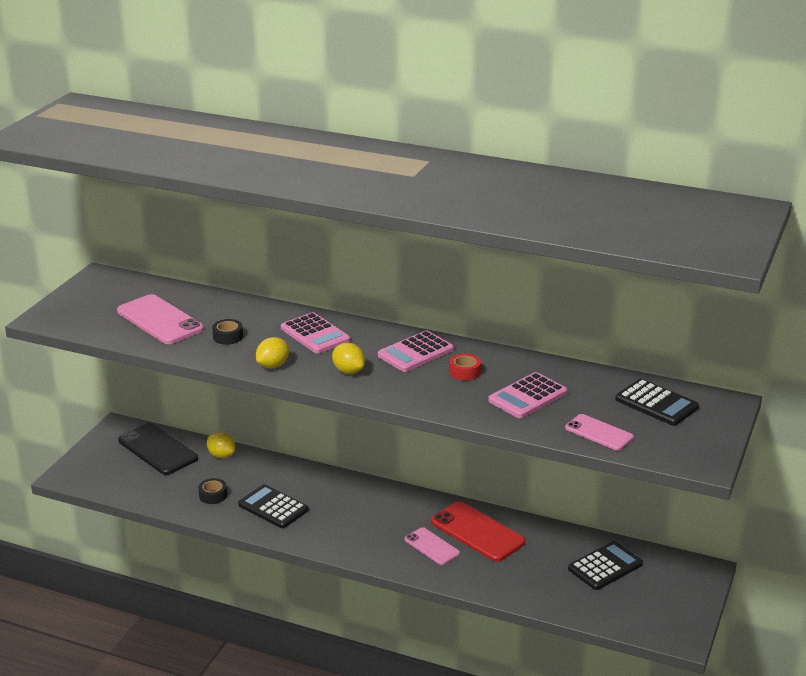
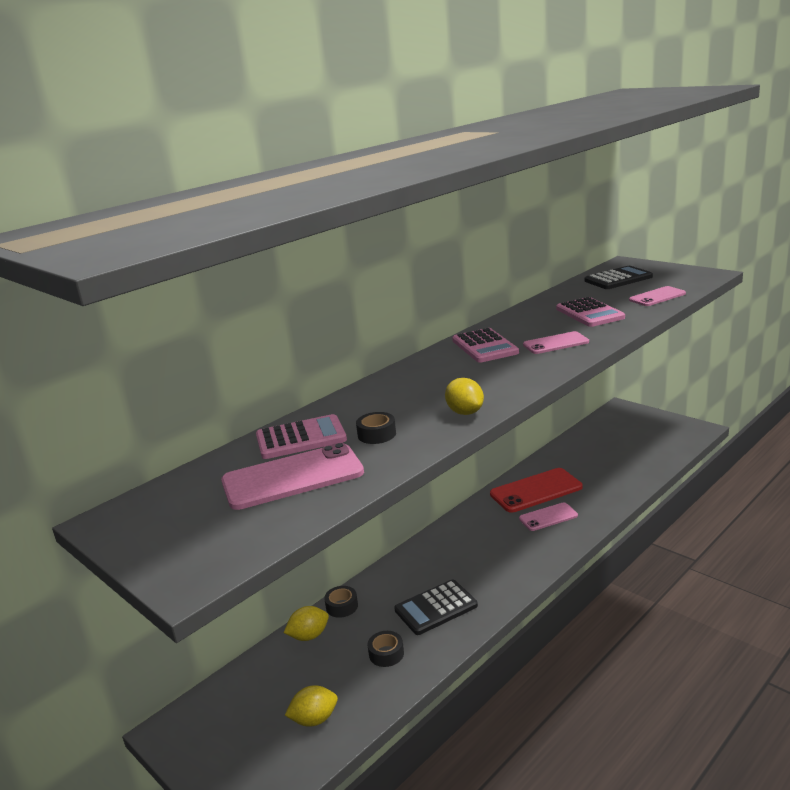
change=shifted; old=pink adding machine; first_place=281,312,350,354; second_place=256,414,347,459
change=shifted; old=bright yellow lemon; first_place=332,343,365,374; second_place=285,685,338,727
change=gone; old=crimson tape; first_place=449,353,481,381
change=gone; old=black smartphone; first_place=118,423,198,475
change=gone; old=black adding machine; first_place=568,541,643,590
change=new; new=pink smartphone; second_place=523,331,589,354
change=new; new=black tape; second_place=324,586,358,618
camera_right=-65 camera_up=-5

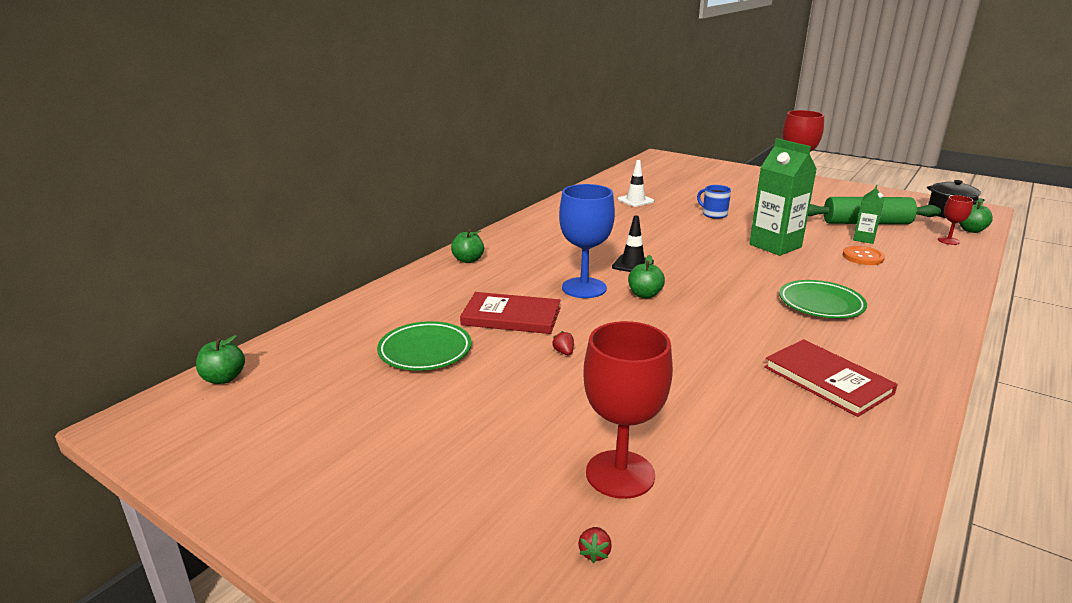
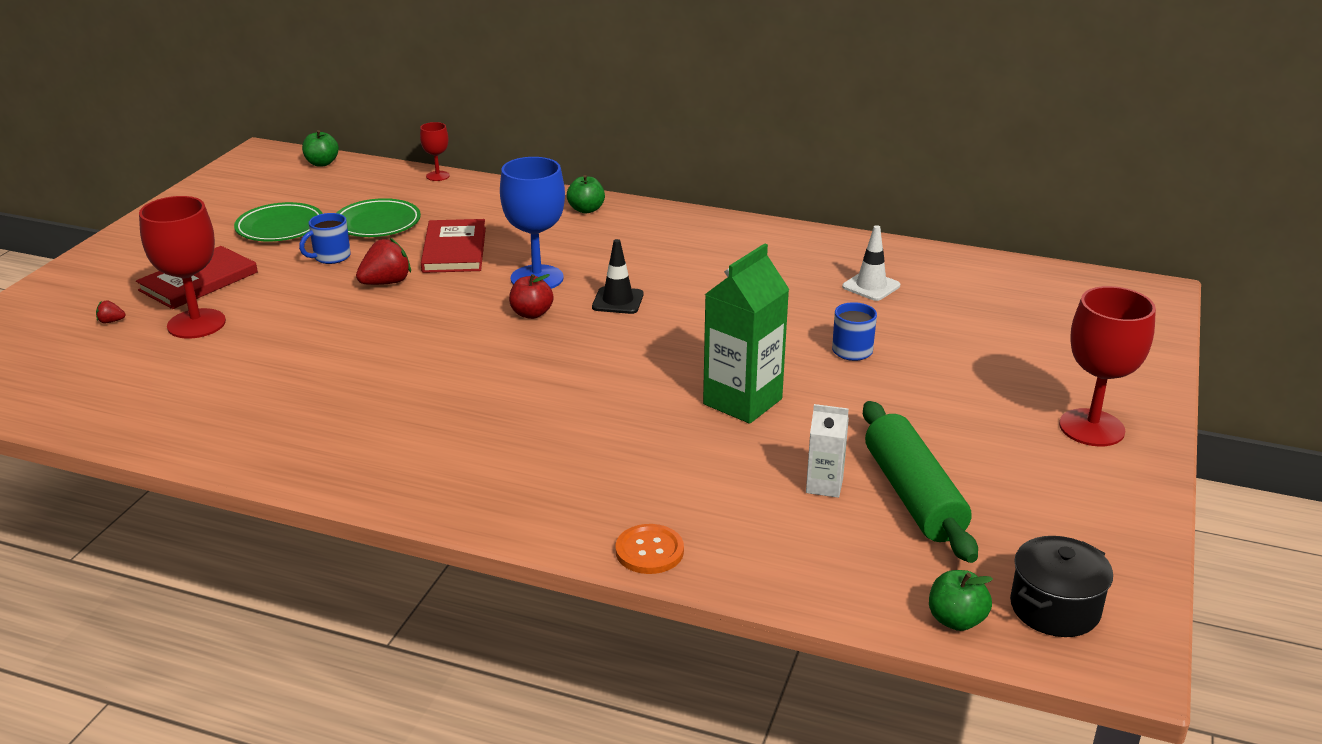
change=repainted; old=leaf-green milk carton; new=snow-white milk carton; first_place=853,185,884,244; second_place=806,404,849,498
change=shifted; old=crimson chalice; first_place=938,195,973,245; second_place=420,122,450,181
change=shifted; old=orange button; first_place=843,246,885,265; second_place=616,524,684,574
change=repainted; old=leaf-green apple; new=crimson apple; first_place=628,255,665,298; second_place=509,274,554,319
change=shifted; old=leaf-green dinner plate; first_place=779,280,867,318; second_place=234,202,323,241
change=scaled; old=crimson toy strawberry; first_place=552,331,574,355; second_place=356,238,411,285; factor=2.1
change=shifted; old=crimson hardcover; first_place=764,339,898,417; second_place=136,246,258,309
change=new; new=blue mug; second_place=299,213,351,264
camera_right=75 camera_up=5

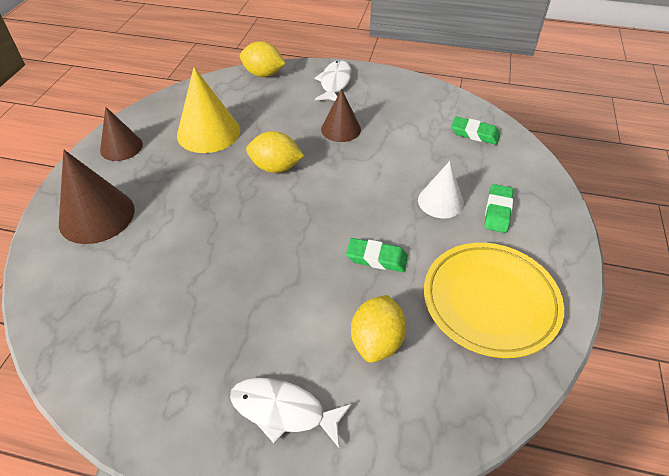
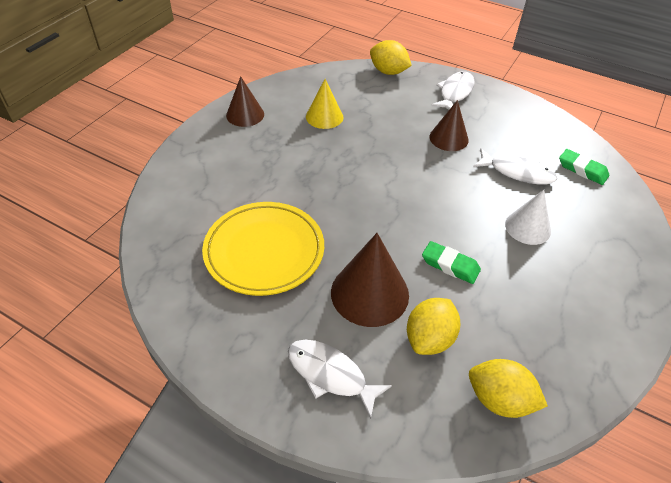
change=scaled; old=bright yellow cone; first_place=177,67,240,153; second_place=306,79,344,129; factor=0.64
change=shifted; old=bright yellow lemon; first_place=246,131,304,173; second_place=469,359,548,418
change=shifted; old=dark brown cone; first_place=59,150,135,244; second_place=331,233,409,327
change=gone; old=leaf-green gum eraser; first_place=484,184,513,233
change=shifted; old=bright yellow dinner plate; first_place=424,243,564,358; second_place=202,202,324,296
change=new; new=snow-white fish figure; second_place=473,148,557,185
camera_right=15 camera_up=0

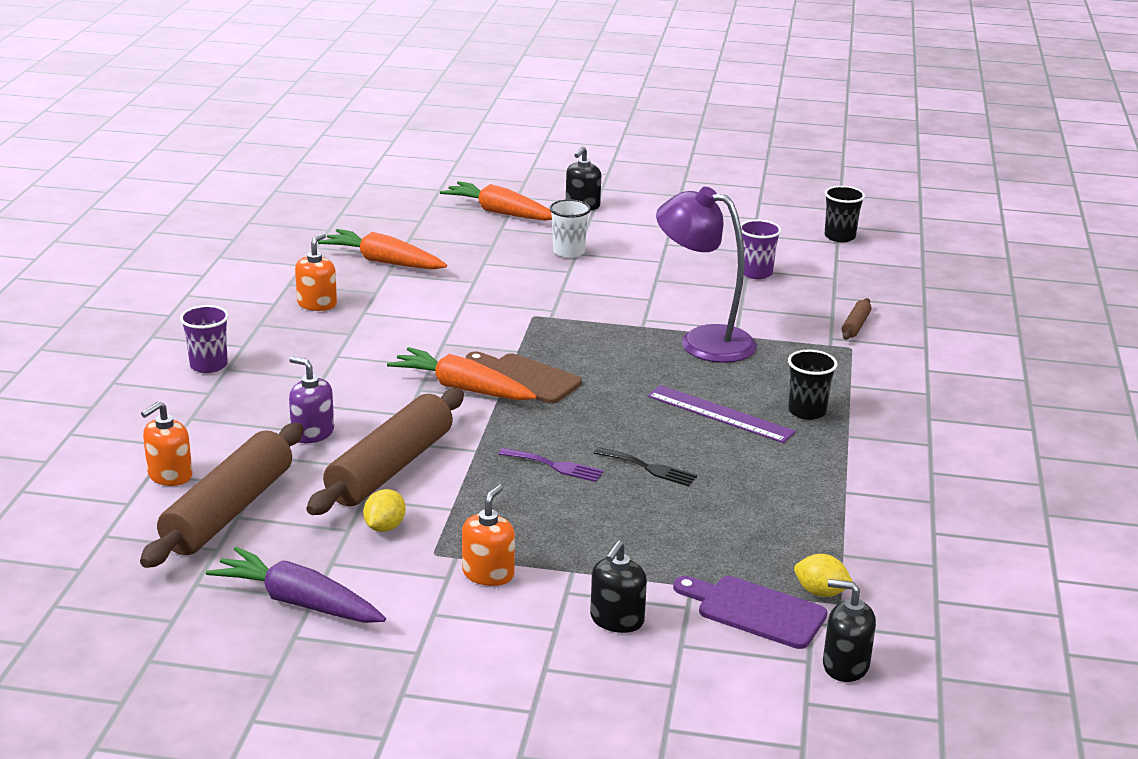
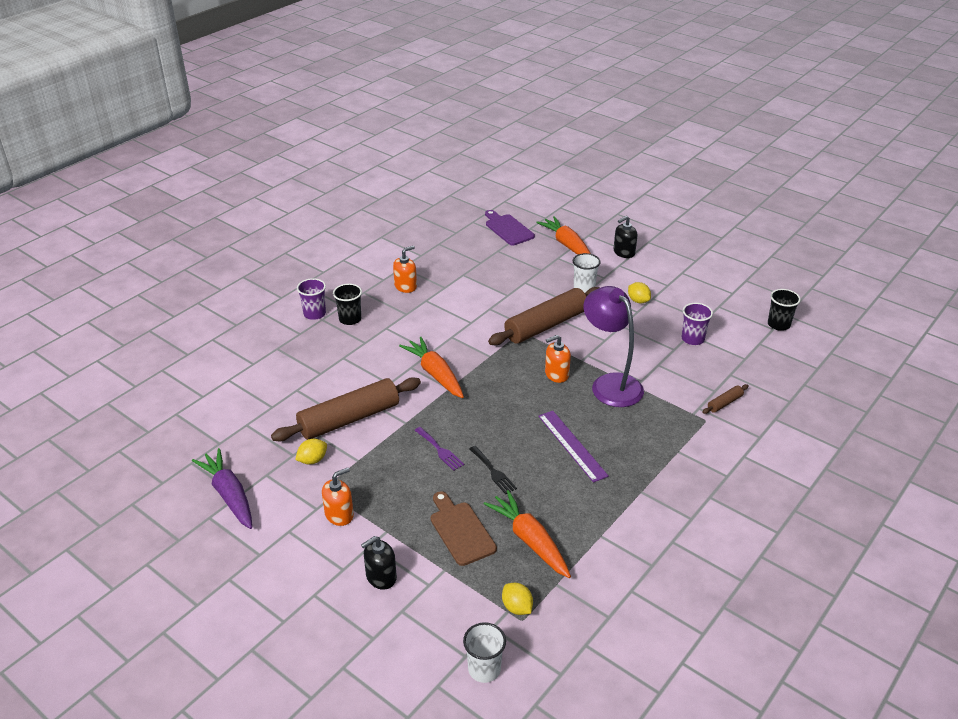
change=shifted; old=orange toy carrot; first_place=318,229,447,270; second_place=484,490,571,578
change=shifted; old=black tumbler; first_place=788,350,837,420; second_place=333,284,362,325
change=shifted; old=dark brown cutting board; first_place=466,352,582,404; second_place=431,491,497,566
change=gone; old=violet soap pump; first_place=289,356,334,443
change=shifted; old=orange soap pump; first_place=141,401,192,486; second_place=545,335,571,383
change=shifted; old=dark brown dough roller; first_place=140,423,303,568; second_place=488,287,600,345
change=shifted; old=violet cutting board; first_place=673,576,827,649; second_place=485,210,535,245
change=swapped; old=black soap pump; new=snow-white tumbler; first_place=823,579,876,682; second_place=463,622,506,683
change=new; new=bright yellow lemon; second_place=628,282,651,303
camera_right=30 camera_up=10

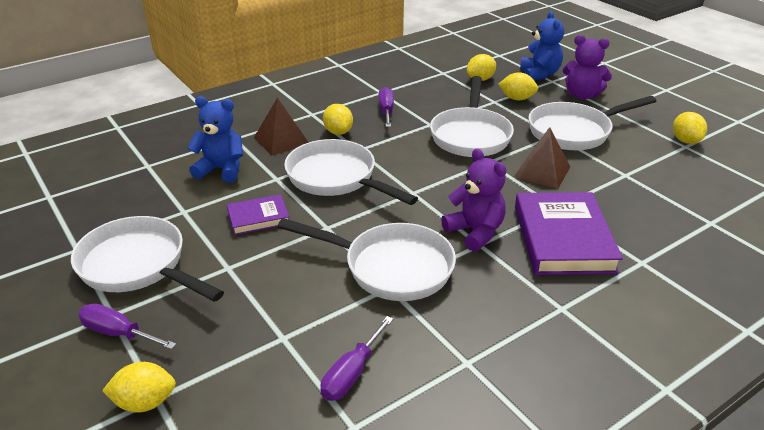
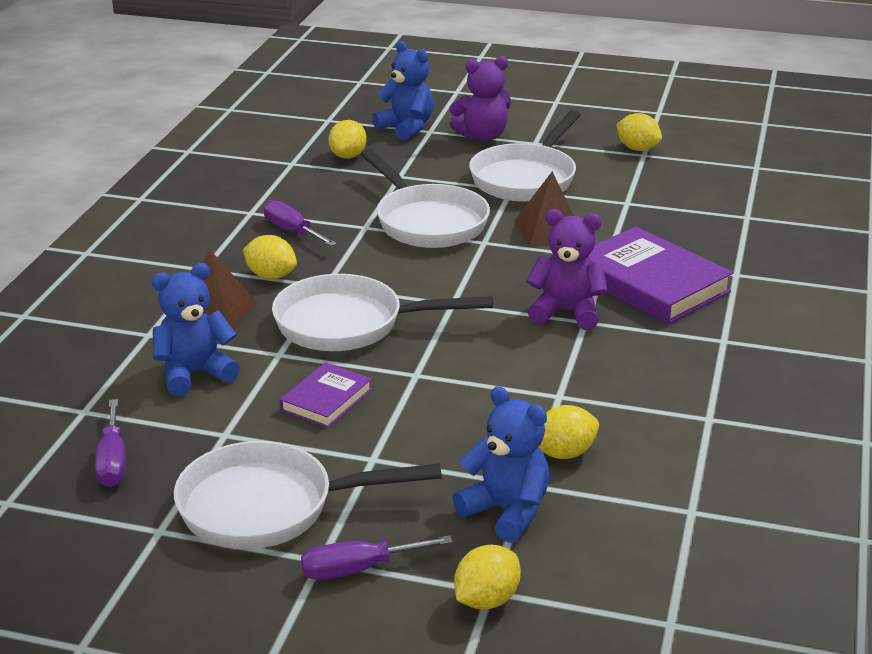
change=shifted; old=bright yellow lemon; first_place=498,72,538,100; second_place=539,405,599,459
change=gone; old=snow-white skillet; first_place=278,218,456,301
change=shifted; old=violet hand screwdriver; first_place=321,316,393,401; second_place=95,399,126,487
change=new; new=blue stuffed bear; second_place=452,386,549,543
camera_right=-40 camera_up=-5

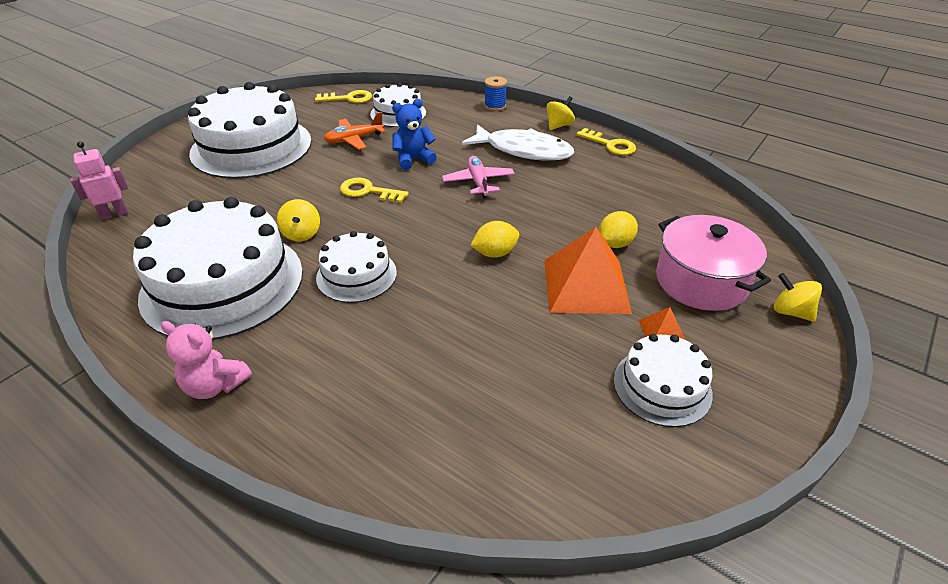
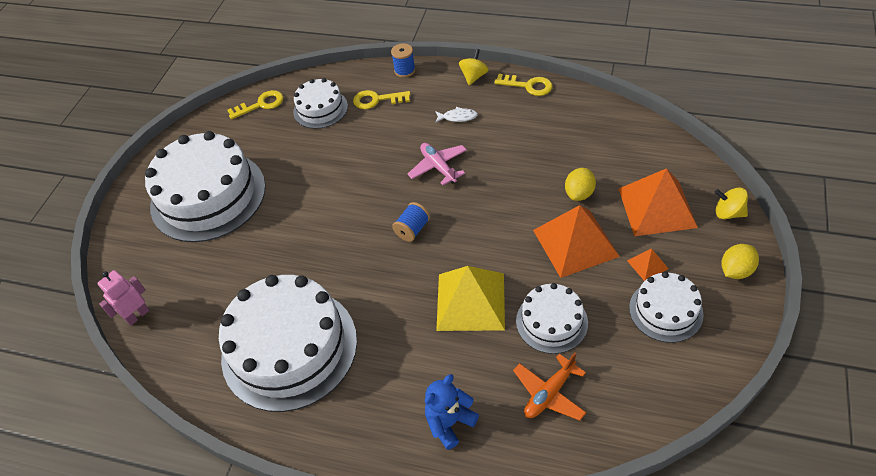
change=shifted; old=blue stuffed bear; first_place=392,99,437,170; second_place=425,374,479,450
change=shifted; old=orange aeroplane; first_place=324,112,385,150; second_place=513,352,586,421
change=scaled; old=snow-white fish figure; first_place=462,124,574,161; second_place=435,107,478,123; factor=0.42
change=shifted; old=bright yellow door key; first_place=340,178,409,203; second_place=353,90,411,109
change=gone; old=bright yellow spinning top; first_place=277,199,320,241
change=swapped; old=pink pot; new=orange solid pyramid; first_place=656,215,771,311; second_place=619,168,698,236
change=shifted; old=bright yellow lemon; first_place=470,221,520,258; second_place=721,244,759,279
change=shifted; old=snow-white gateau; first_place=316,231,397,303; second_place=516,283,588,354
change=gone; old=pink stuffed bear; first_place=161,321,252,399
change=new; new=blue bobbin; second_place=392,202,430,242
change=new; new=bright yellow solid pyramid; second_place=436,266,505,331
camera_right=-15 camera_up=10

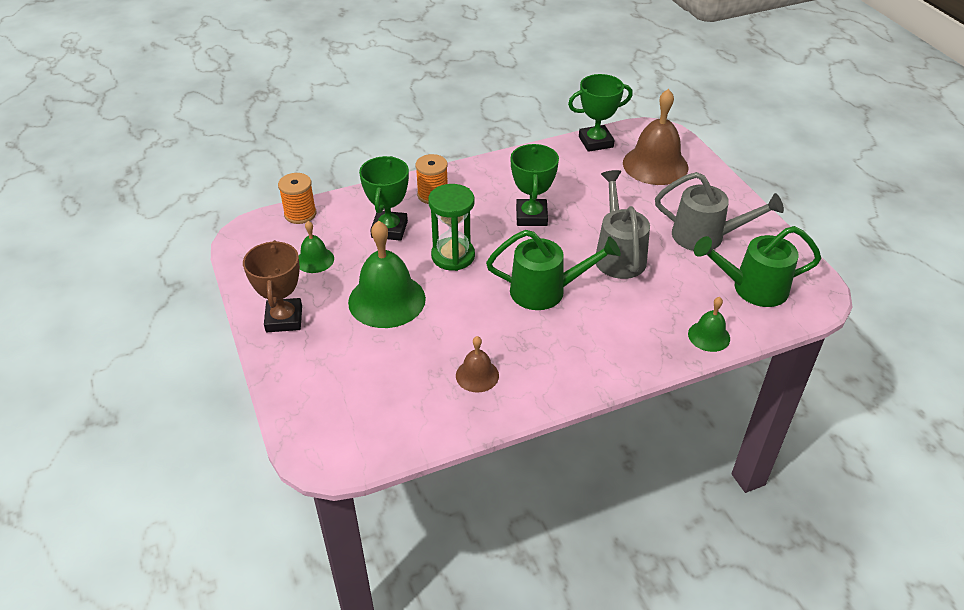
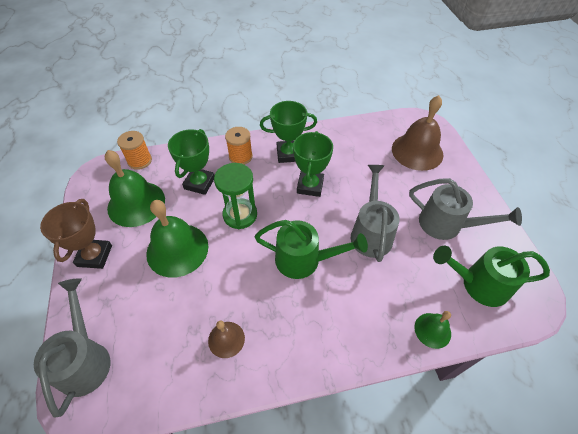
change=shifted; old=leaf-green prize cup; first_place=568,74,633,152; second_place=260,101,317,163
change=scaled; old=leaf-green bell; first_place=299,221,334,273; second_place=105,150,165,227; factor=1.93
change=new; new=ash-grey watering pot; second_place=34,278,110,418
camera_right=10 camera_up=10

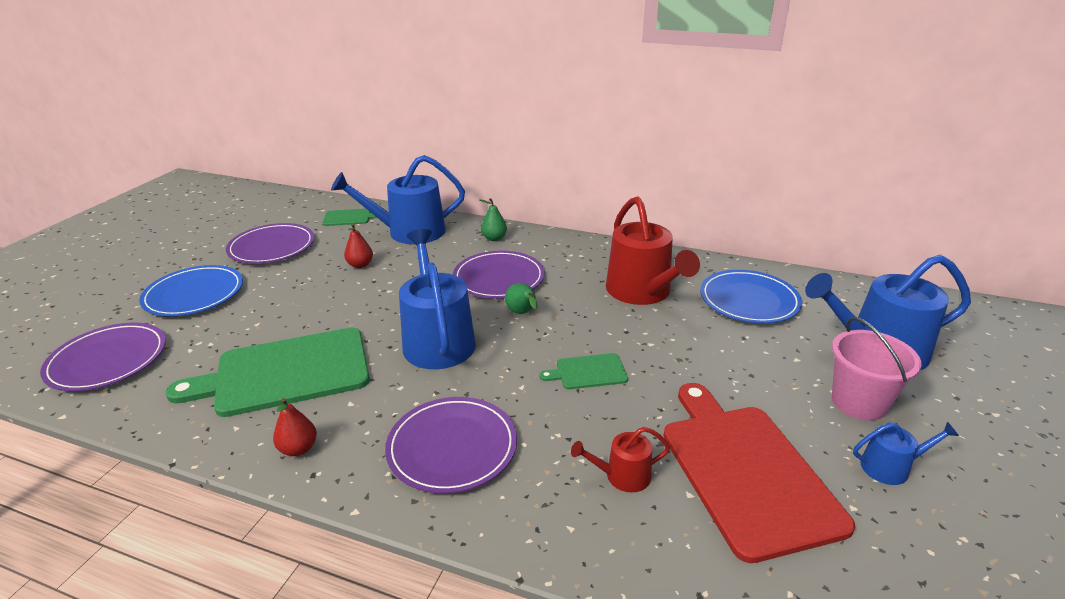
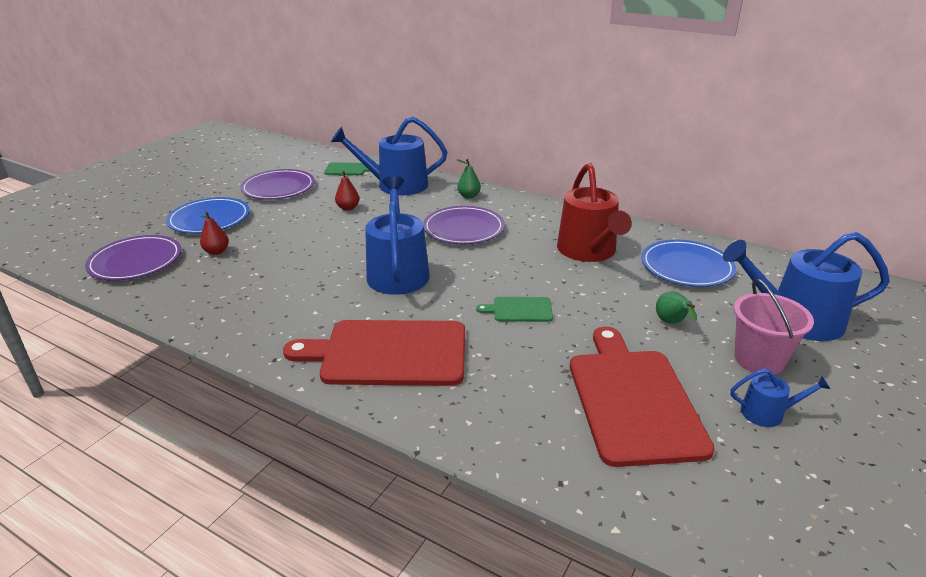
change=shifted; old=leaf-green pear fruit; first_place=505,283,537,314; second_place=656,291,697,324
change=gone; old=leaf-green cutting board; first_place=166,328,370,417
change=swapped; old=violet dinner plate; new=crimson cutting board; first_place=385,397,517,493; second_place=283,320,465,386
change=shifted; old=crimson pear fruit; first_place=273,398,317,456; second_place=200,211,229,255
change=gone; old=crimson watering pot; first_place=571,427,670,493
camera_right=10 camera_up=0

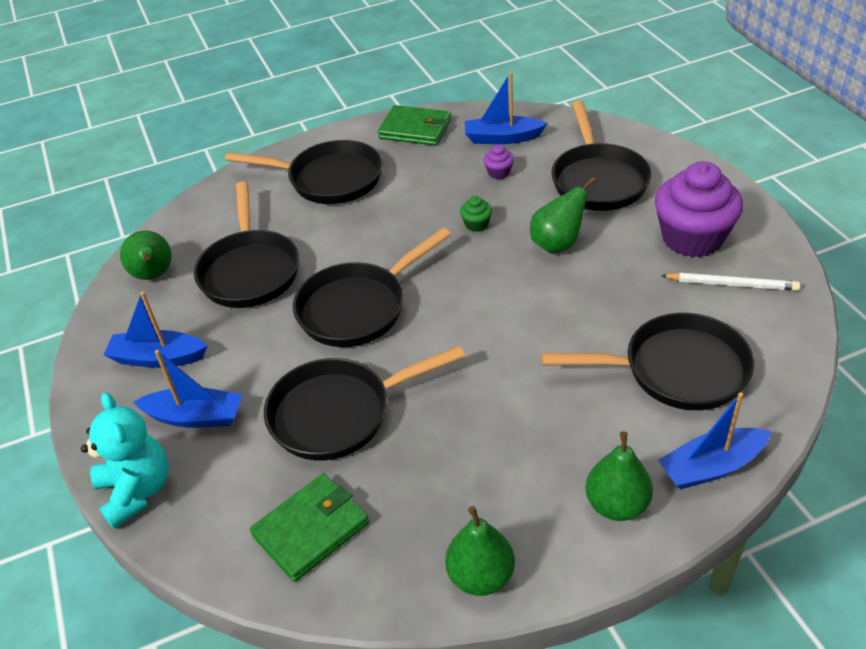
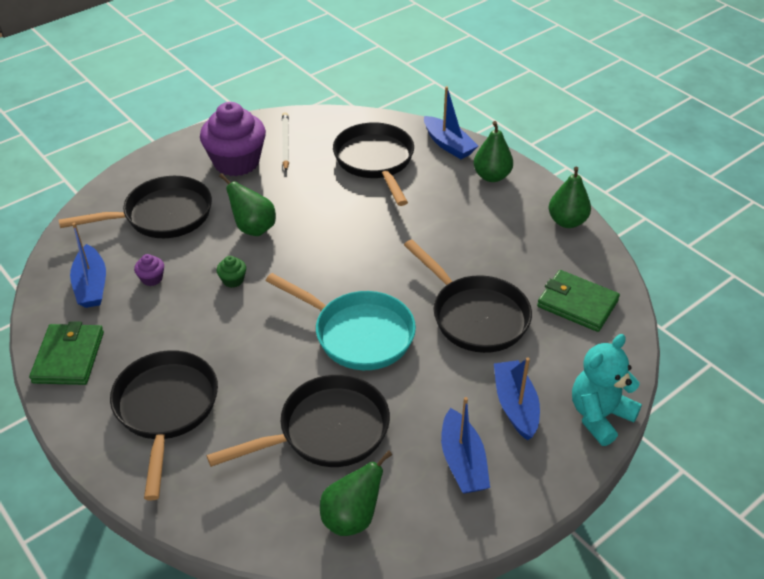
change=repainted; old=black skillet; new=aqua skillet; first_place=293,228,451,347; second_place=265,273,416,370
camera_right=-110 camera_up=0

